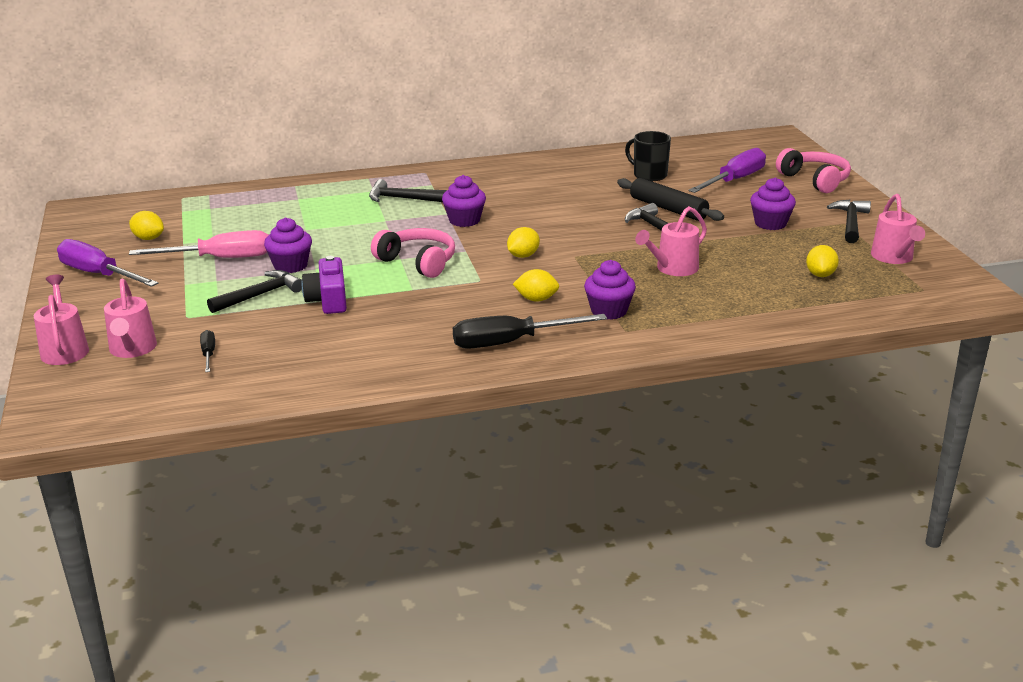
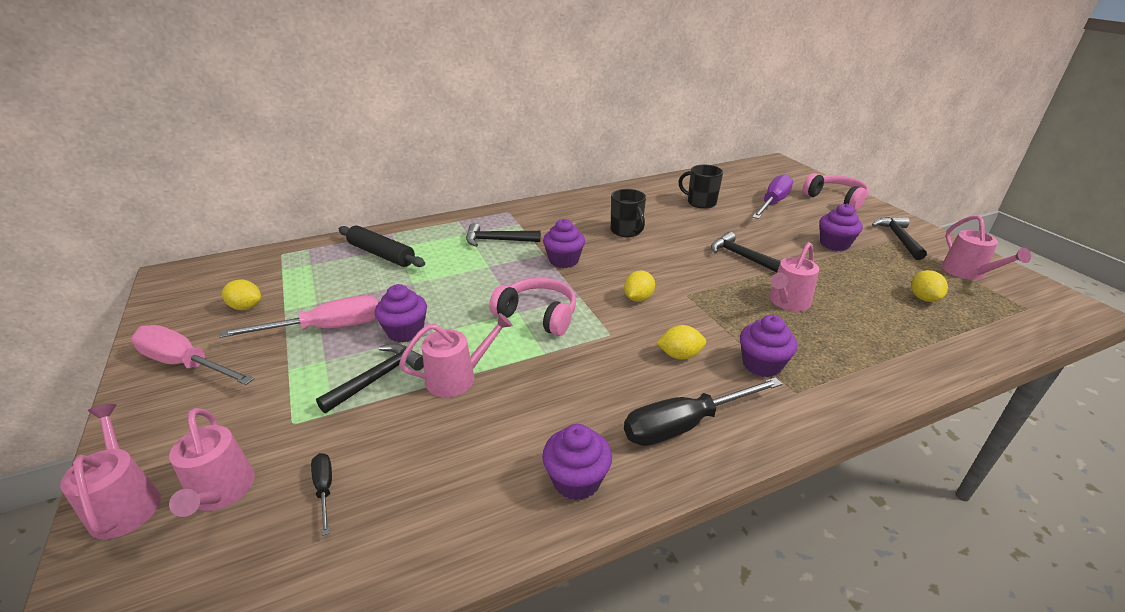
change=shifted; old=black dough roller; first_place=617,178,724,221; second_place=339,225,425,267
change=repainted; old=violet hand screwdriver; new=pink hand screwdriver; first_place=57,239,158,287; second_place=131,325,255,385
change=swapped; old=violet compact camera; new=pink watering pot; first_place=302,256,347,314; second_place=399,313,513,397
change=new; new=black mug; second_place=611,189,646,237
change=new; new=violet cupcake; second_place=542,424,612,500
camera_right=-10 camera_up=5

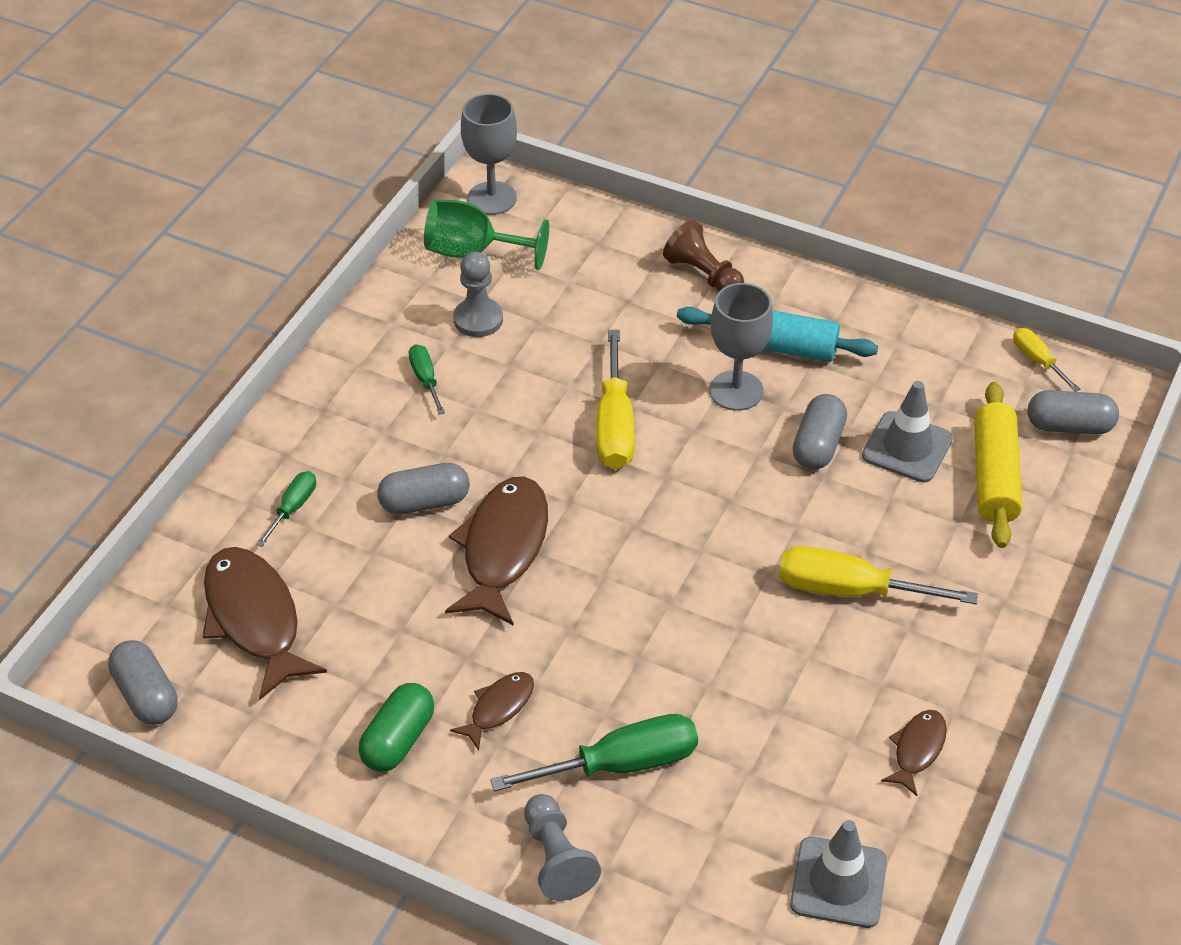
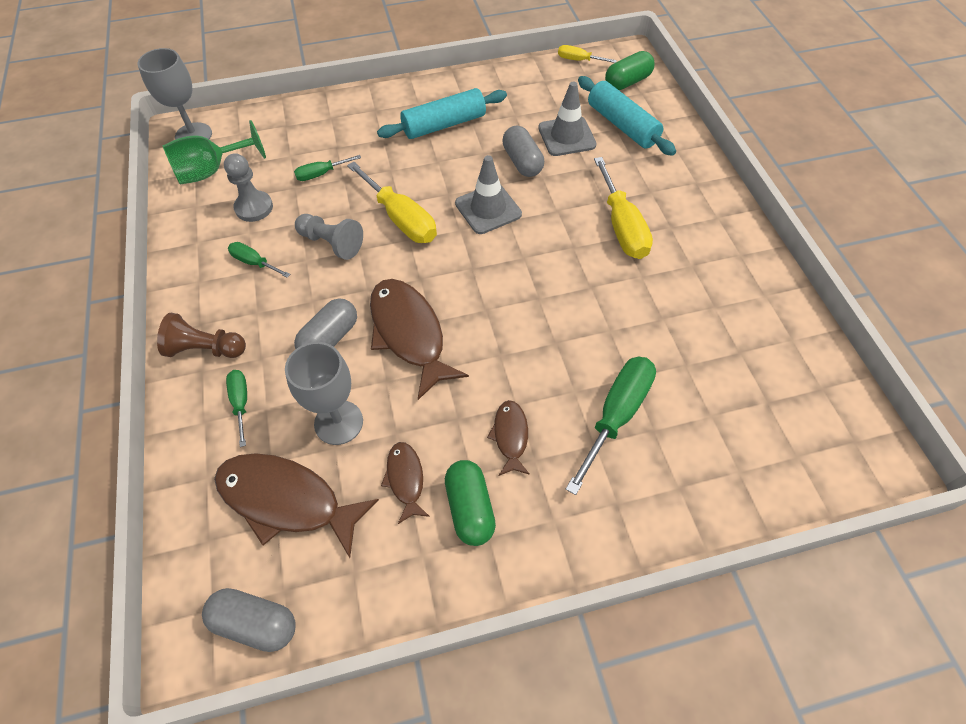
change=shifted; old=dark brown game pawn; first_place=663,220,744,291; second_place=157,313,246,358
change=shifted; old=ash-grey chalice; first_place=710,283,773,411; second_place=285,342,363,445
change=repainted; old=bright yellow dough roller; new=aqua dough roller; first_place=974,382,1022,548; second_place=578,76,676,156
change=repainted; old=ash-grey capsule; new=leaf-green capsule; first_place=1028,390,1119,435; second_place=605,51,655,90
change=rotated; old=bright yellow hand screwdriver; first_place=779,546,978,604; second_place=594,157,653,259; degrees=-75
change=shifted; old=dark brown fish figure; first_place=881,710,947,796; second_place=381,442,430,524
change=shifted; old=ash-grey game pawn; first_place=524,794,601,901; second_place=295,214,363,260
change=shifted; old=ash-grey traffic cone; first_place=790,820,887,928; second_place=455,155,522,234
change=new; new=leaf-green hand screwdriver; second_place=294,155,361,181
camera_right=-40 camera_up=10

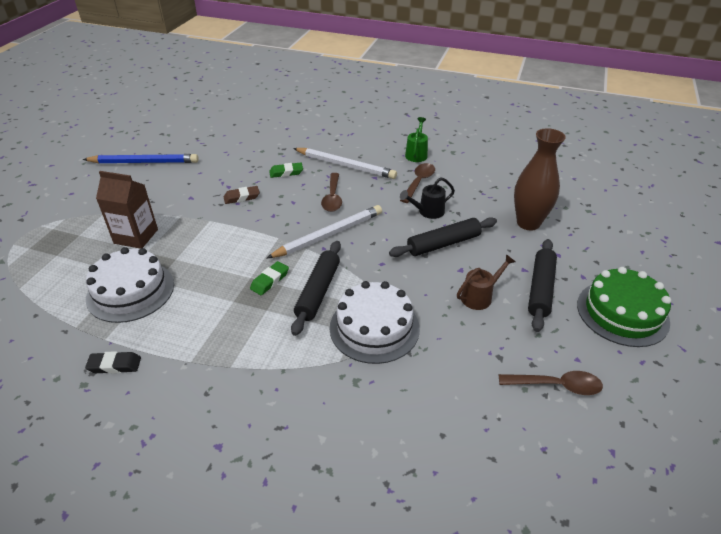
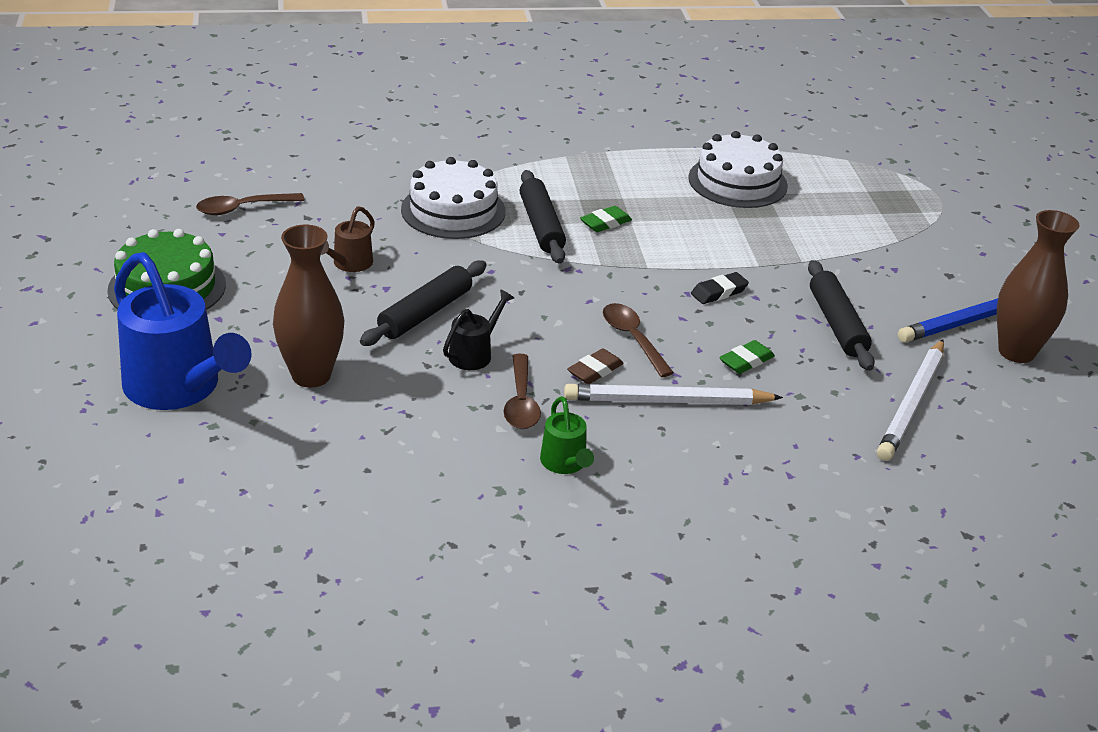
change=gone; old=dark brown milk carton; first_place=96,171,158,249
change=shifted; old=dark brown gum eraser; first_place=224,186,260,204; second_place=567,349,624,384
change=shifted; old=snow-white wooden pencil; first_place=267,205,382,258; second_place=877,339,944,461
change=shifted; old=black dough roller; first_place=528,239,557,332; second_place=808,260,875,371
change=rotated; old=leaf-green gum eraser; first_place=250,261,289,295; second_place=580,206,632,232; degrees=45
change=shifted; old=black gum eraser; first_place=85,351,141,374; second_place=691,272,749,304
change=new; new=dark brown vase; second_place=997,210,1079,363
change=new; new=blue watering pot; second_place=114,252,252,410
camera_right=150 camera_up=-5

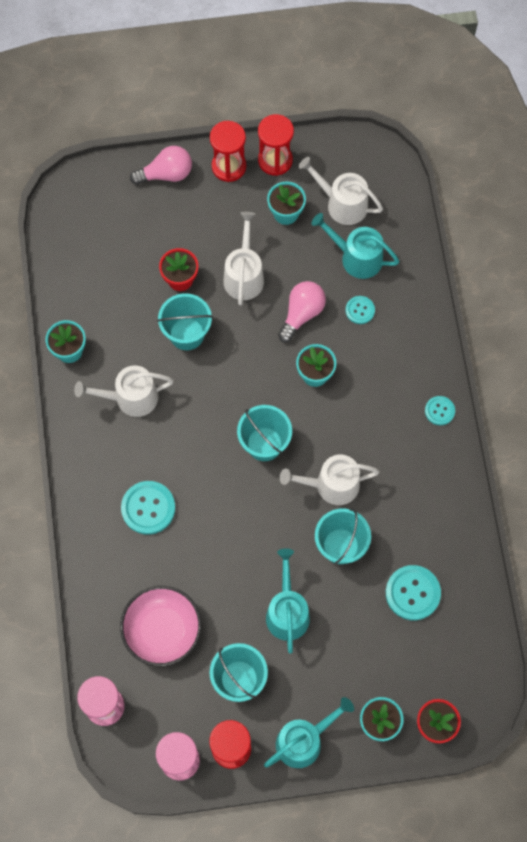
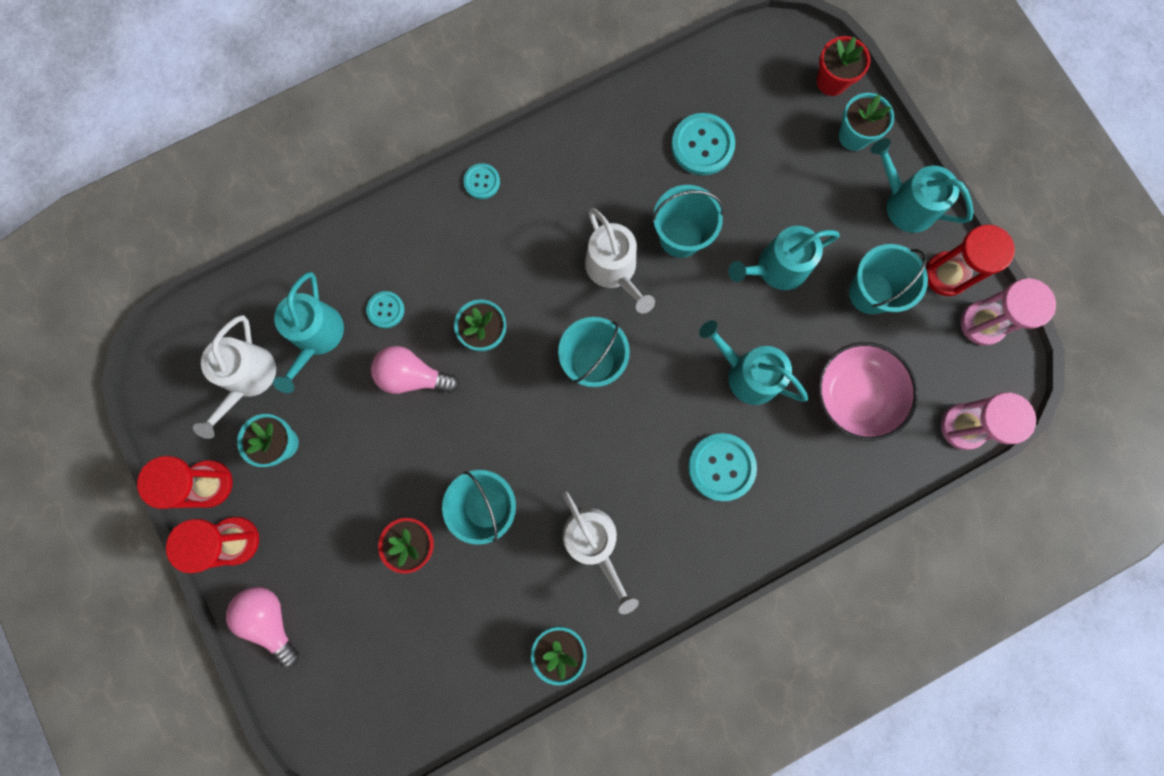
change=gone; old=snow-white watering pot; first_place=223,212,264,306
change=new; new=aqua watering pot; second_place=699,320,808,405
camera_right=-110 camera_up=10

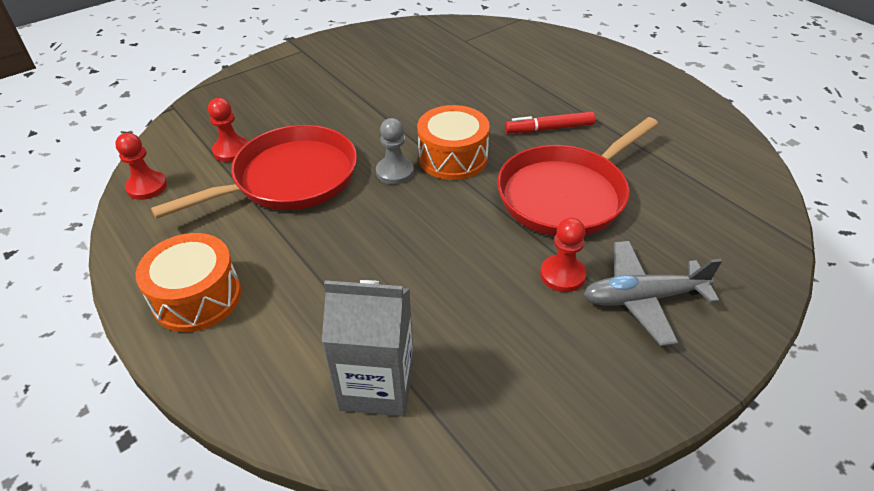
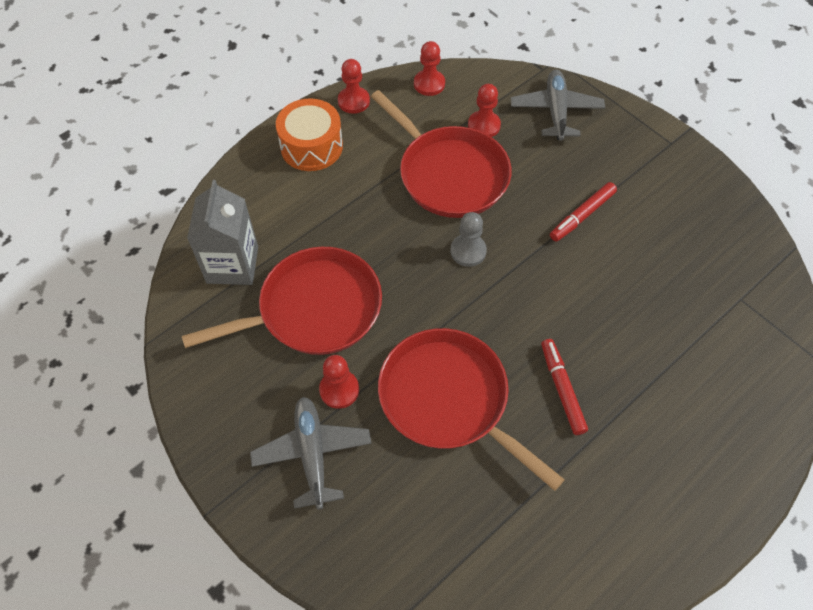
change=gone; old=orange drum; first_place=417,105,490,180
change=new; new=crimson game pawn; second_place=338,59,370,114
change=new; new=ash-grey aeroplane; second_place=511,70,605,141
change=new; new=crimson felt pen; second_place=550,182,617,241
change=new; new=crimson skillet; second_place=182,247,382,355
camera_right=85 camera_up=15

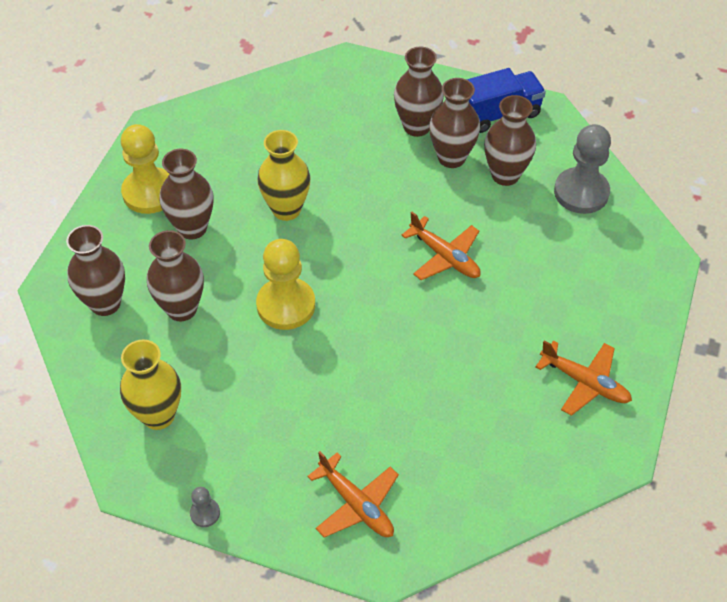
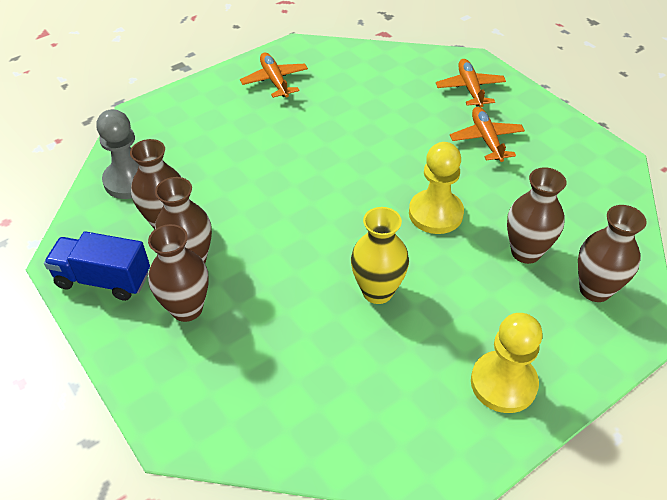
change=gone; old=dark brown vase; first_place=160,149,214,240
change=shifted; old=orange aeroplane; first_place=401,212,481,280; second_place=450,107,525,162
change=gone; old=bright yellow vase; first_place=120,340,181,430
change=gone; old=ash-grey game pawn; first_place=190,487,220,527
camera_right=-145 camera_up=-5

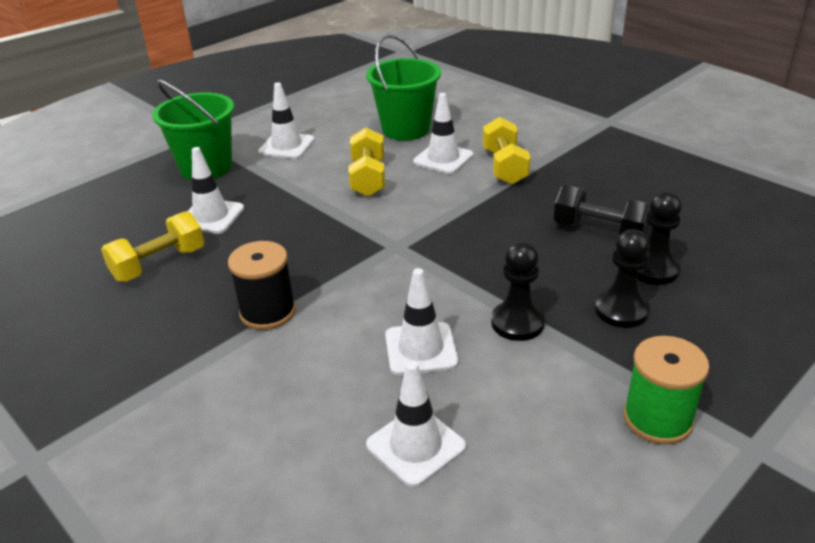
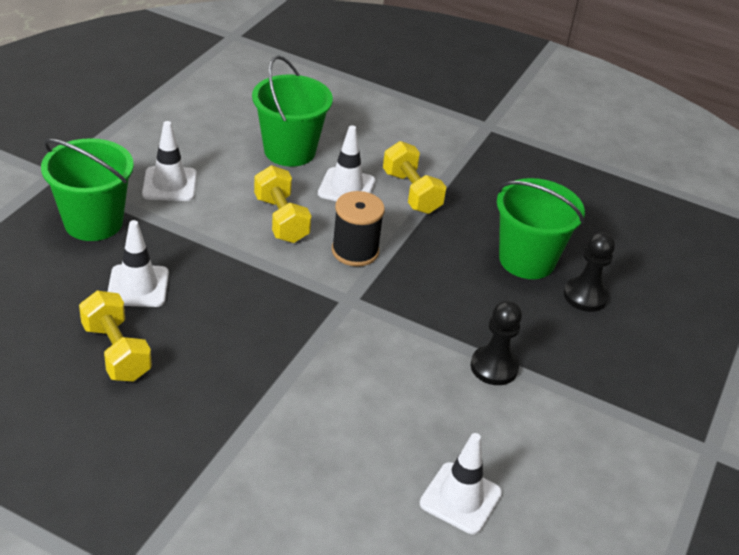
change=swapped; old=black free weight; new=leaf-green bucket; first_place=554,185,650,235; second_place=497,178,585,279
change=rotated; old=bright yellow free weight; first_place=101,211,204,282; second_place=79,291,152,382; degrees=-60
change=gone; old=black game pawn; first_place=595,229,650,328
change=shifted; old=black bobbin; first_place=228,241,296,330; second_place=332,191,385,267
change=gone; old=snow-white traffic cone; first_place=385,268,458,375
change=gone; old=leaf-green bobbin; first_place=623,336,709,445
camera_right=-25 camera_up=5

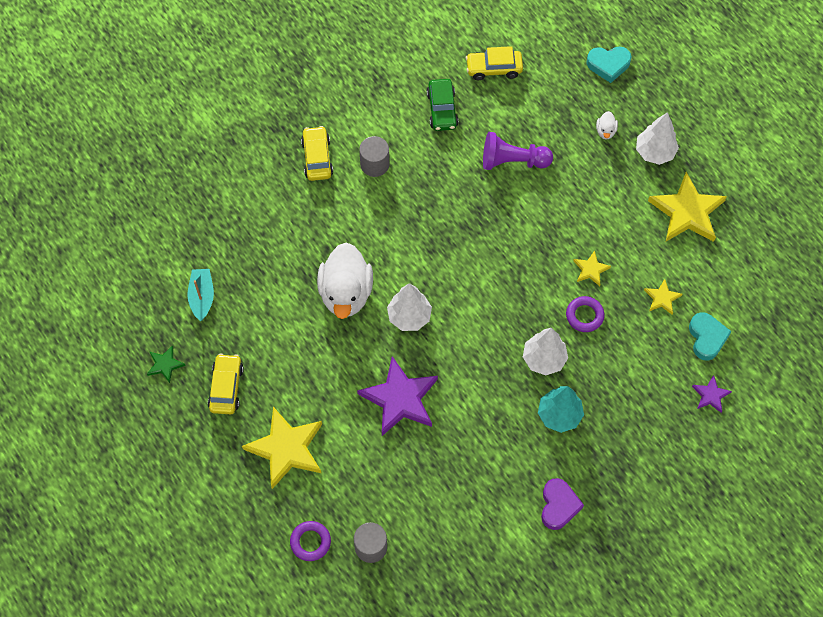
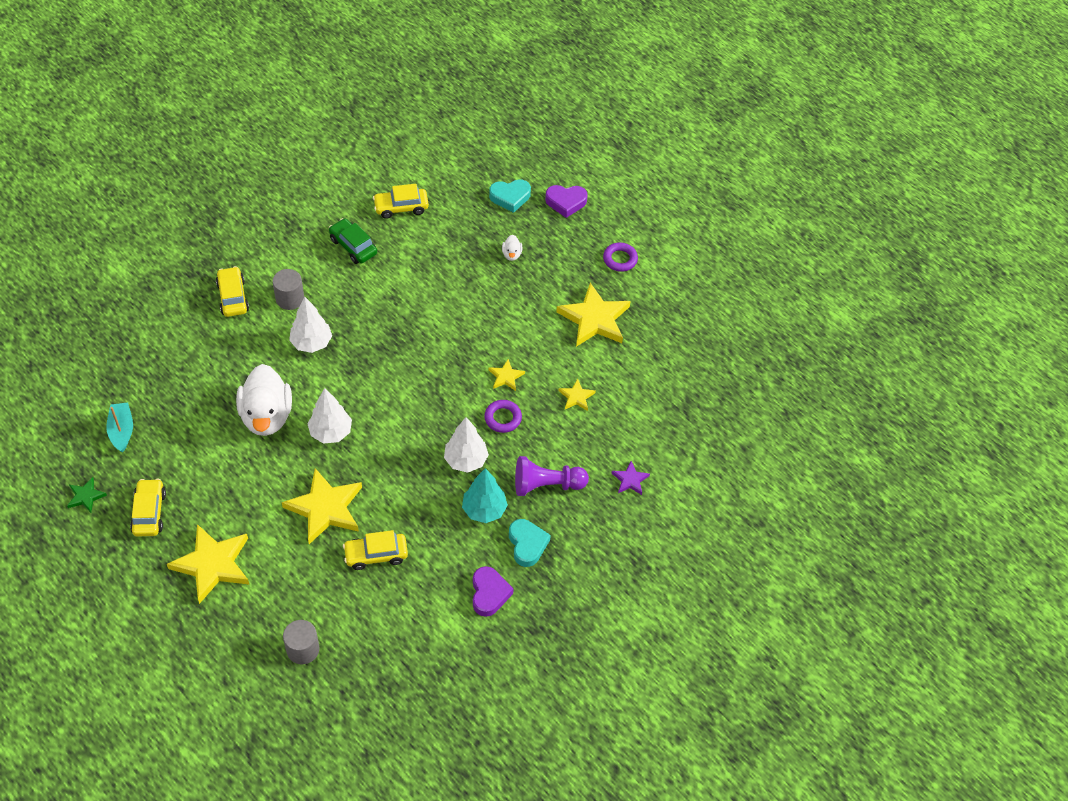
change=rotated; old=leaf-green automobile; first_place=427,79,458,131; second_place=329,218,377,264; degrees=150
change=shifted; old=snow-white fir tree; first_place=636,112,679,165; second_place=289,297,332,353
change=shifted; old=violet game pawn; first_place=483,132,553,170; second_place=515,456,589,496
change=shifted; old=aqua heart shape; first_place=689,312,732,361; second_place=509,519,551,567
change=repainted; old=violet star shape; new=bright yellow star shape; first_place=357,356,438,436; second_place=282,468,362,544
change=shifted; old=violet torus; first_place=290,521,331,561; second_place=603,243,638,272
change=new; new=violet heart shape; second_place=545,185,588,218
change=new; new=bright yellow automobile; second_place=343,530,408,570
camera_right=-10 camera_up=-10

